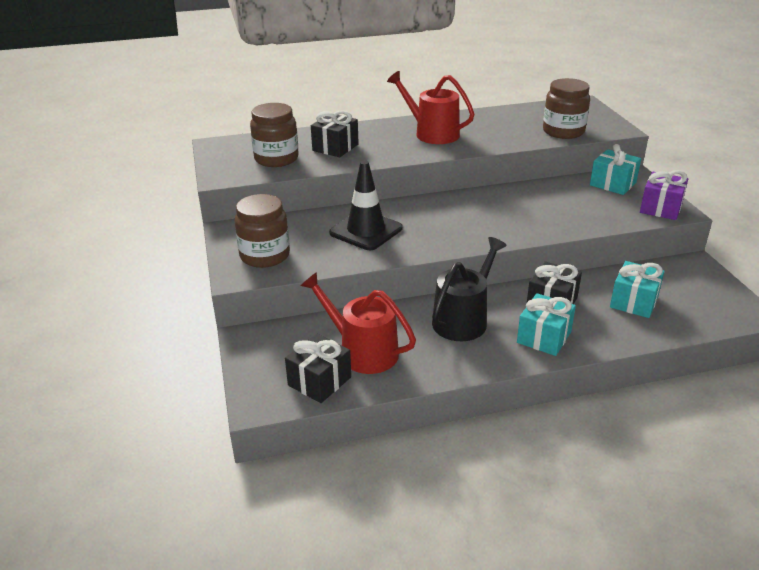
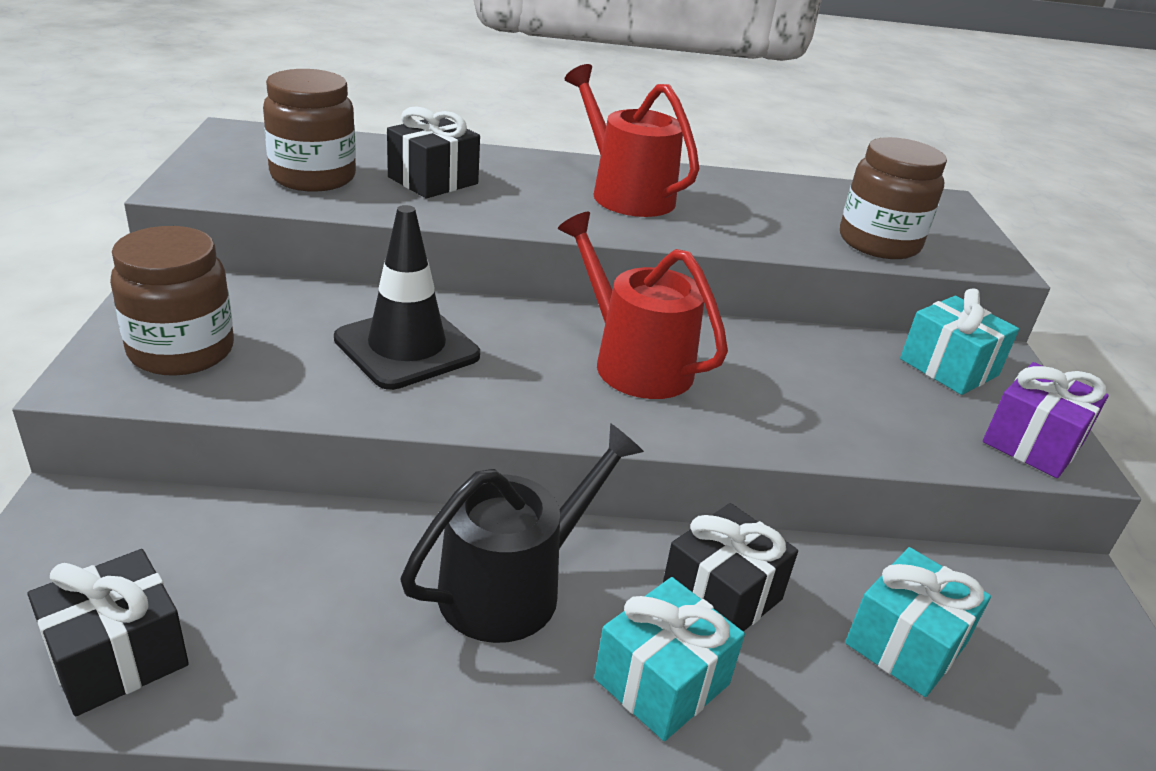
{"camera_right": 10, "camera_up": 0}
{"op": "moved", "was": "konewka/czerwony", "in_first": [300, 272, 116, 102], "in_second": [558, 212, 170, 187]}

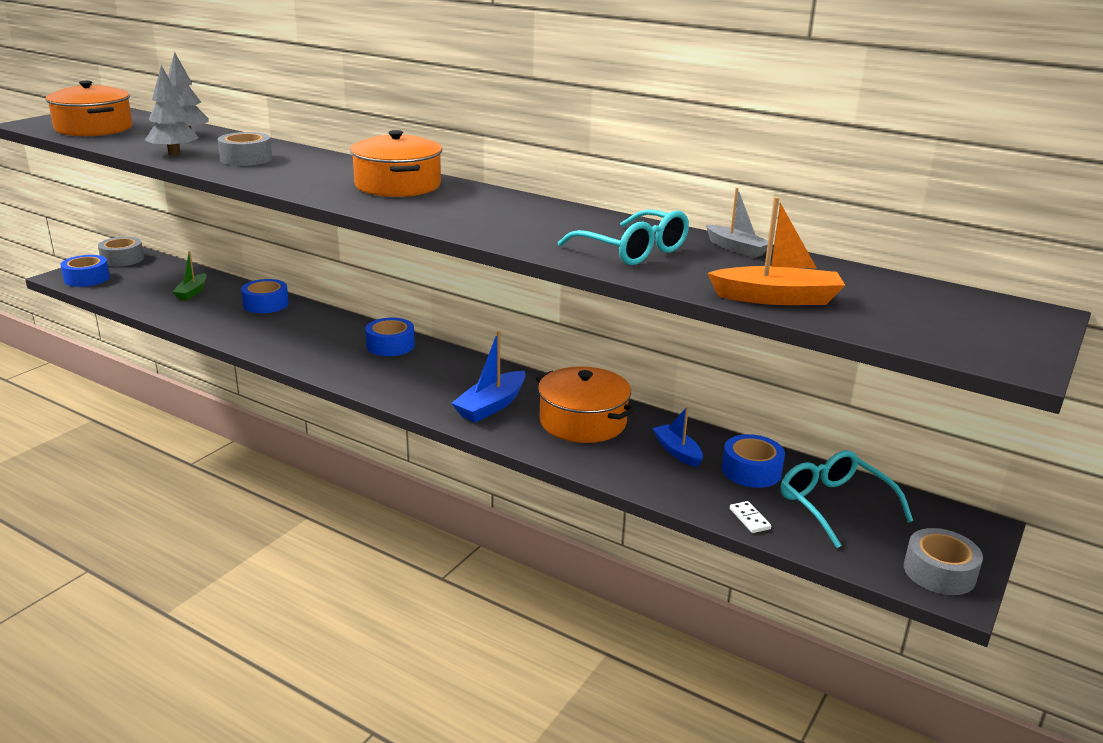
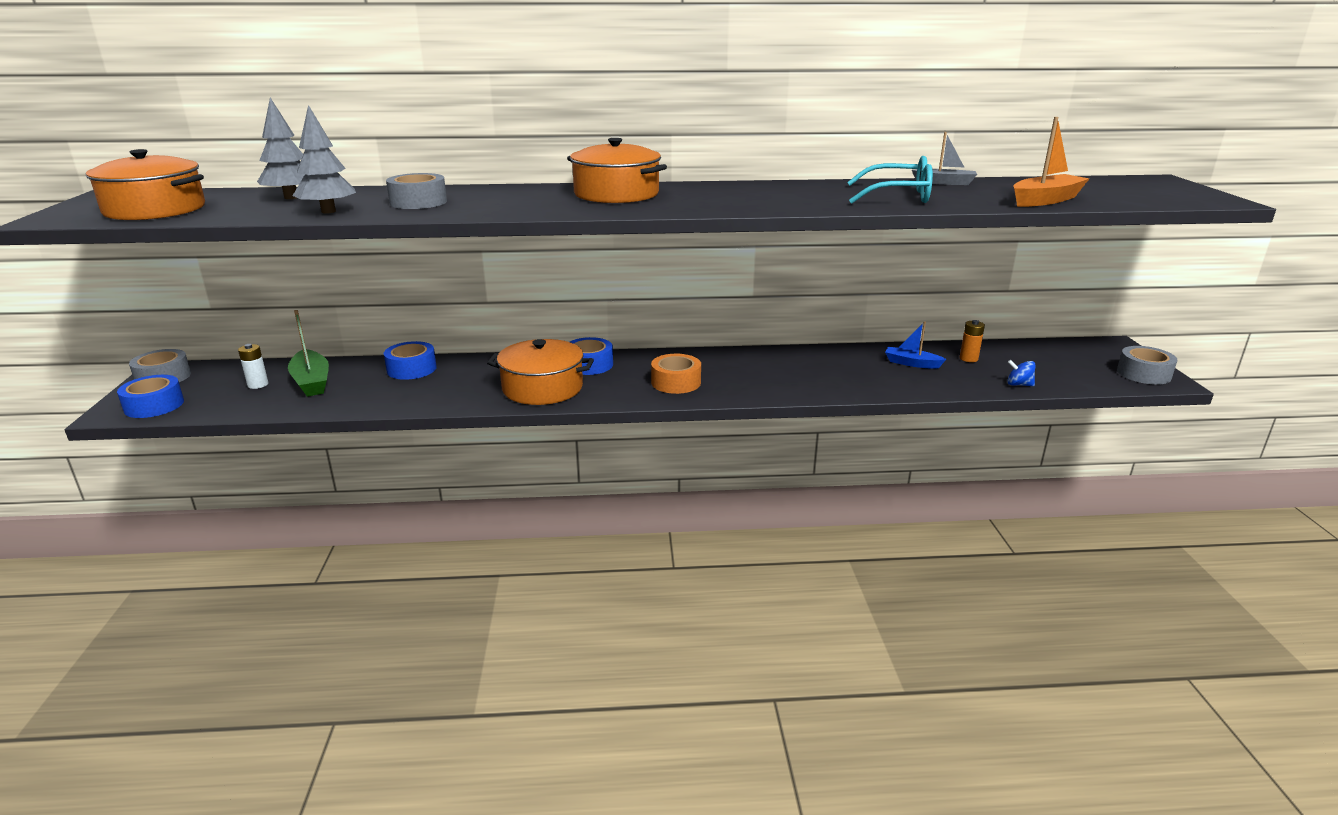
{"camera_right": -35, "camera_up": 0}
{"op": "resized", "was": "łódka/zielony", "in_first": [172, 251, 35, 49], "in_second": [288, 310, 41, 87], "ratio": 1.51}
{"op": "removed", "was": "łódka/niebieski", "in_first": [451, 331, 75, 92]}
{"op": "moved", "was": "garnek/pomarańczowy", "in_first": [536, 366, 100, 77], "in_second": [487, 339, 107, 66]}
{"op": "replaced", "was": "taśma klejąca/niebieski", "now": "bateria/pomarańczowy", "in_first": [722, 434, 63, 54], "in_second": [960, 320, 25, 42]}
{"op": "removed", "was": "okulary/turkusowy", "in_first": [780, 450, 133, 98]}
{"op": "replaced", "was": "kostka domina/biały", "now": "bączek/niebieski", "in_first": [730, 501, 41, 32], "in_second": [1007, 360, 28, 26]}
{"op": "added", "now": "bateria/biały", "in_second": [238, 344, 31, 45]}
{"op": "added", "now": "taśma klejąca/pomarańczowy", "in_second": [651, 354, 50, 40]}

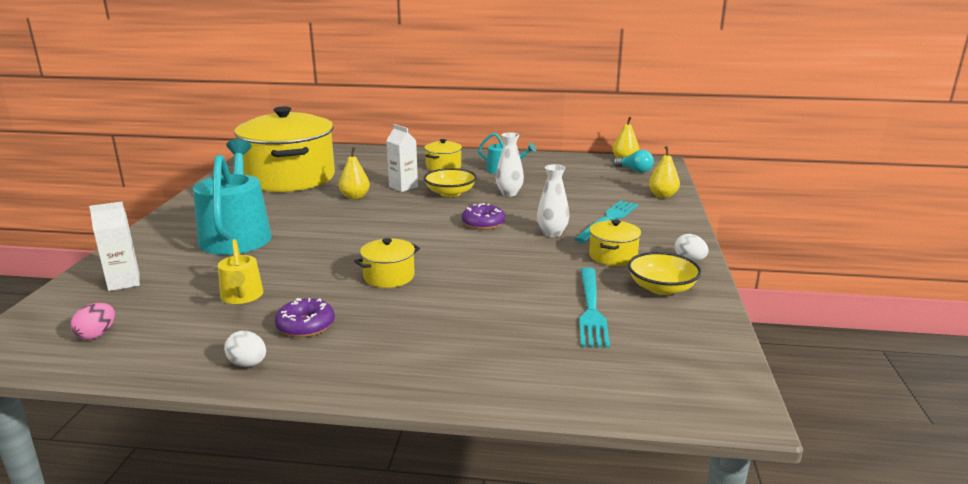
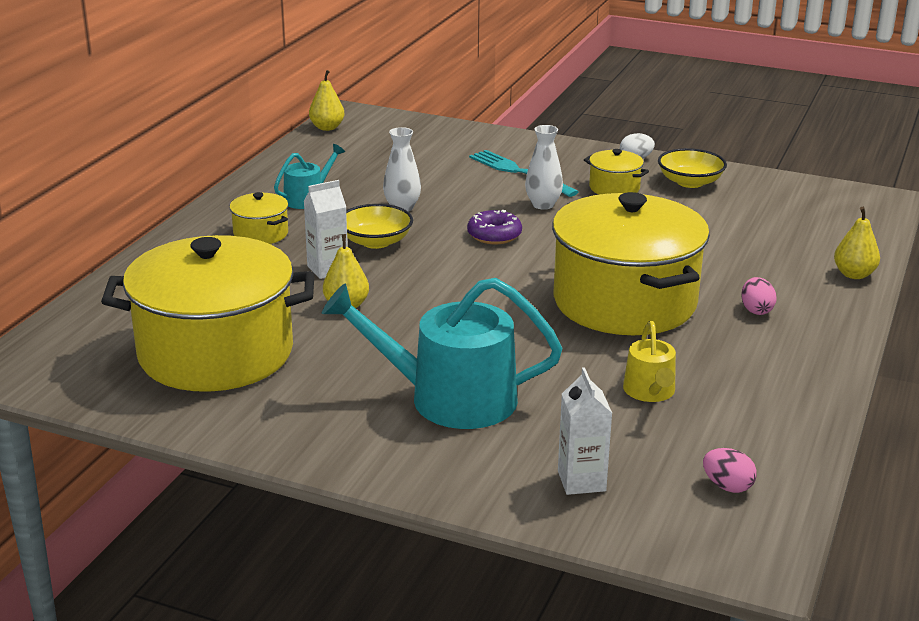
{"camera_right": -75, "camera_up": 5}
{"op": "moved", "was": "gruszka/żółty", "in_first": [649, 146, 31, 52], "in_second": [834, 207, 46, 72]}
{"op": "removed", "was": "żarówka/turkusowy", "in_first": [613, 150, 41, 23]}
{"op": "resized", "was": "garnek/żółty", "in_first": [354, 238, 66, 50], "in_second": [552, 192, 158, 143], "ratio": 2.4}
{"op": "turned", "was": "konewka/żółty", "in_first": [218, 239, 45, 65], "in_second": [623, 321, 53, 81], "clockwise": 90}
{"op": "removed", "was": "widelec/turkusowy", "in_first": [579, 267, 31, 81]}
{"op": "removed", "was": "donut/fioletowy", "in_first": [275, 298, 60, 39]}
{"op": "removed", "was": "jajko/biały", "in_first": [224, 331, 42, 36]}
{"op": "added", "now": "jajko/różowy", "in_second": [741, 277, 36, 38]}

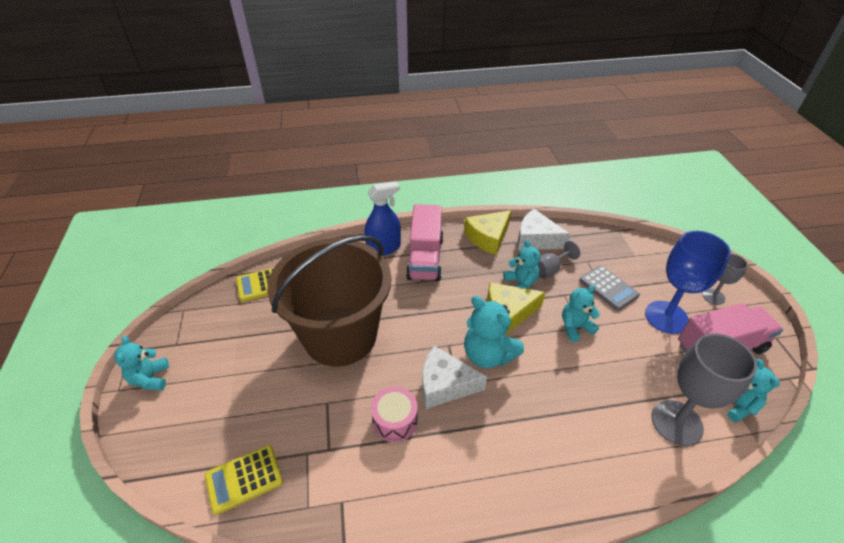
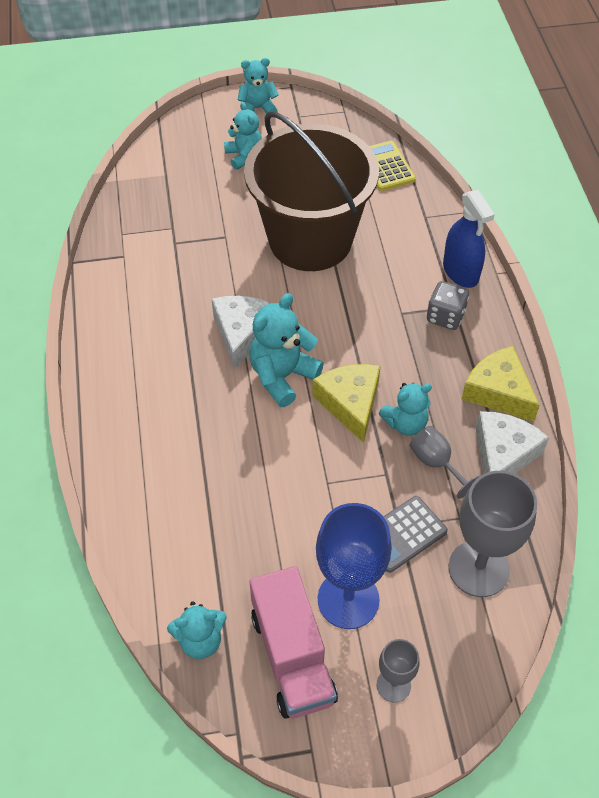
{"camera_right": 90, "camera_up": 10}
{"op": "replaced", "was": "ciężarówka/różowy", "now": "kostka do gry/szary", "in_first": [406, 204, 37, 77], "in_second": [427, 281, 42, 49]}
{"op": "moved", "was": "miś/turkusowy", "in_first": [562, 285, 38, 57], "in_second": [224, 102, 38, 68]}
{"op": "moved", "was": "kielich/szary", "in_first": [651, 333, 106, 113], "in_second": [449, 471, 88, 126]}
{"op": "removed", "was": "bęben/różowy", "in_first": [371, 387, 47, 55]}
{"op": "removed", "was": "kalkulator/żółty", "in_first": [205, 445, 78, 70]}

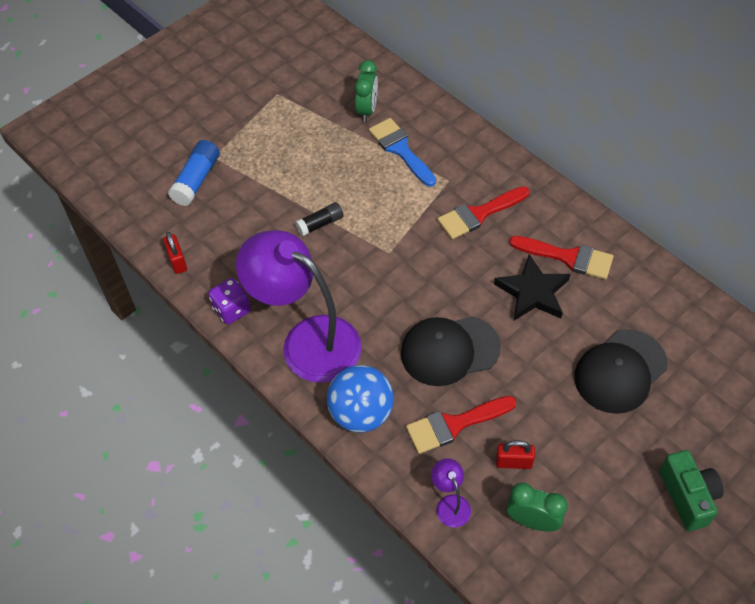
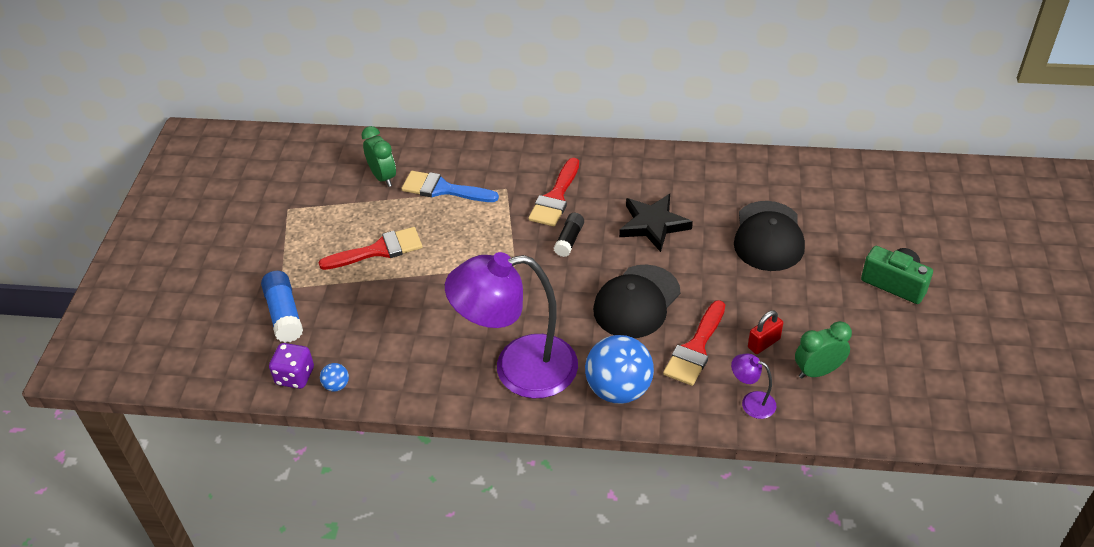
{"camera_right": -40, "camera_up": -10}
{"op": "moved", "was": "klej w sztyfcie/czarny", "in_first": [295, 202, 49, 34], "in_second": [554, 213, 30, 44]}
{"op": "replaced", "was": "kłódka/czerwony", "now": "piłka/niebieski", "in_first": [163, 232, 24, 42], "in_second": [320, 363, 29, 29]}
{"op": "moved", "was": "pędzel/czerwony", "in_first": [509, 236, 105, 43], "in_second": [318, 227, 104, 43]}
{"op": "moved", "was": "kostka do gry/fioletowy", "in_first": [208, 278, 43, 46], "in_second": [269, 343, 45, 46]}

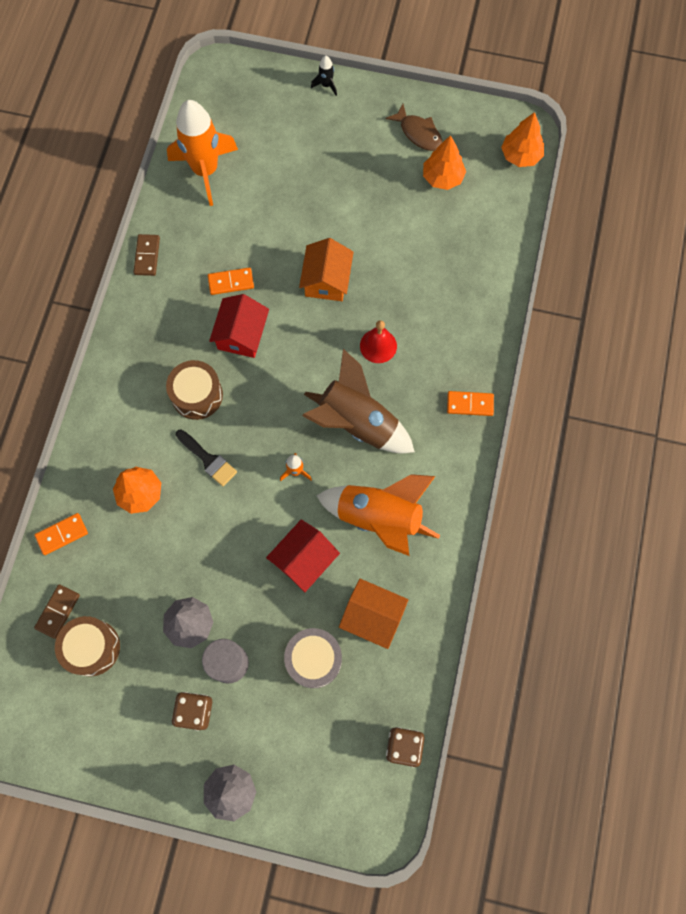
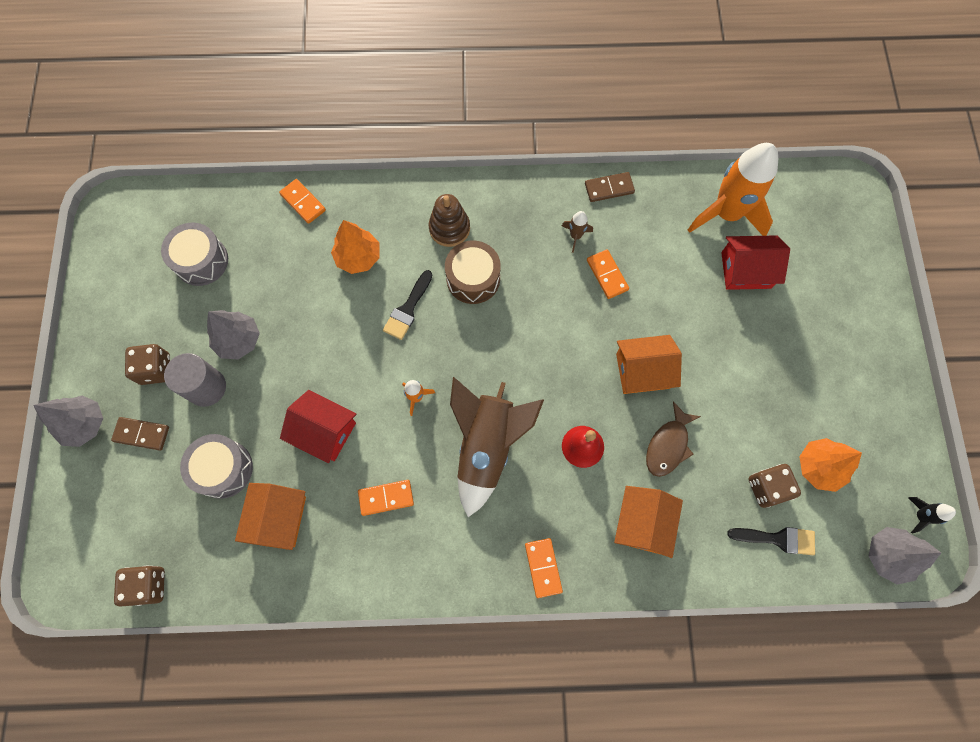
{"camera_right": 75, "camera_up": 0}
{"op": "moved", "was": "rakieta/czarny", "in_first": [311, 56, 26, 40], "in_second": [908, 497, 48, 37]}
{"op": "moved", "was": "ryba/brązowy", "in_first": [385, 104, 57, 47], "in_second": [646, 401, 55, 76]}
{"op": "recoloured", "was": "drzewko/pomarańczowy", "now": "drzewko/szary", "in_first": [501, 112, 43, 55], "in_second": [869, 527, 72, 58]}
{"op": "moved", "was": "domek/czerwony", "in_first": [209, 294, 60, 64], "in_second": [721, 235, 69, 55]}
{"op": "replaced", "was": "rakieta/pomarańczowy", "now": "kostka domina/pomarańczowy", "in_first": [316, 474, 124, 82], "in_second": [358, 480, 56, 36]}
{"op": "moved", "was": "kostka domina/brązowy", "in_first": [34, 584, 46, 55], "in_second": [111, 417, 58, 34]}
{"op": "recoloured", "was": "bęben/brązowy", "now": "bęben/szary", "in_first": [55, 616, 65, 60], "in_second": [161, 223, 67, 63]}
{"op": "added", "now": "zabawka nakładanka/brązowy", "in_second": [429, 194, 41, 53]}
{"op": "added", "now": "rakieta/brązowy", "in_second": [562, 211, 31, 42]}
{"op": "added", "now": "kostka do gry/brązowy", "in_second": [748, 464, 53, 44]}
{"op": "added", "now": "domek/pomarańczowy", "in_second": [614, 486, 69, 72]}
{"op": "added", "now": "pędzel/czarny", "in_second": [728, 527, 87, 28]}

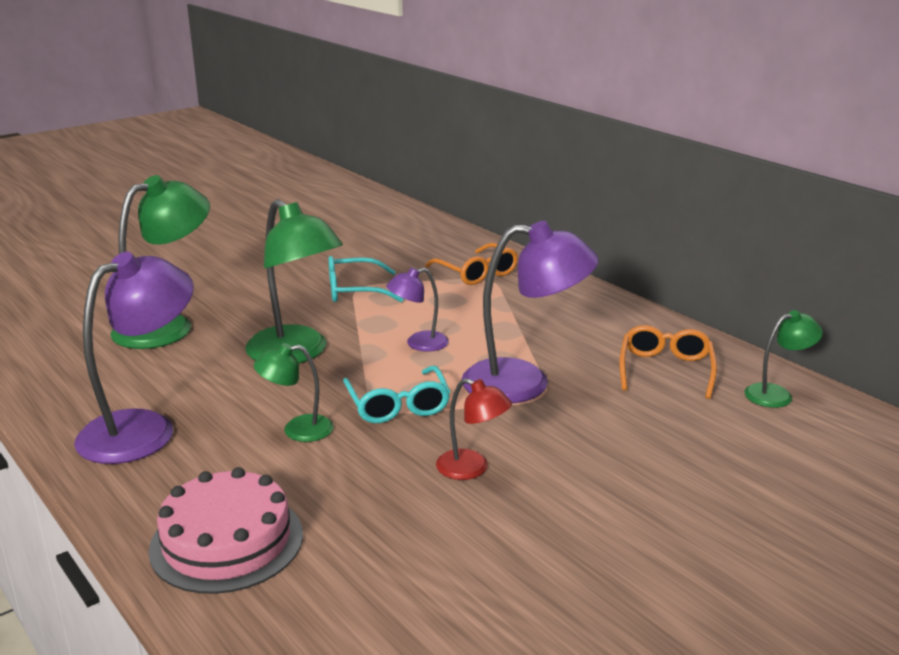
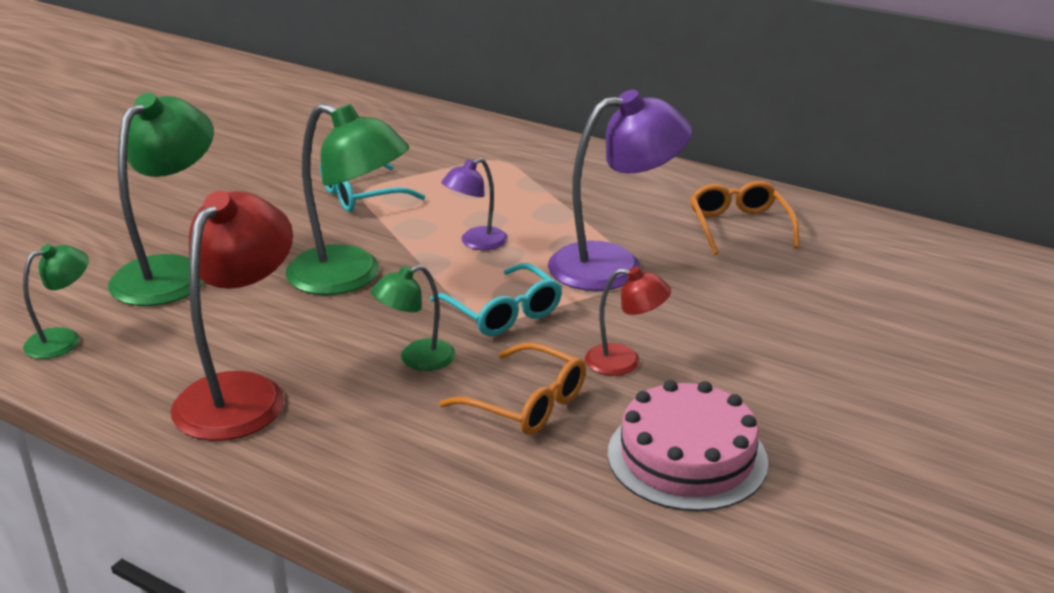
{"camera_right": -20, "camera_up": 5}
{"op": "moved", "was": "okulary/pomarańczowy", "in_first": [425, 243, 93, 42], "in_second": [439, 342, 147, 93]}
{"op": "recoloured", "was": "lampka/fioletowy", "now": "lampka/czerwony", "in_first": [74, 252, 120, 212], "in_second": [171, 191, 122, 250]}
{"op": "moved", "was": "lampka/zielony", "in_first": [744, 310, 79, 98], "in_second": [23, 244, 66, 115]}
{"op": "moved", "was": "tort/różowy", "in_first": [149, 467, 154, 127], "in_second": [608, 380, 160, 131]}

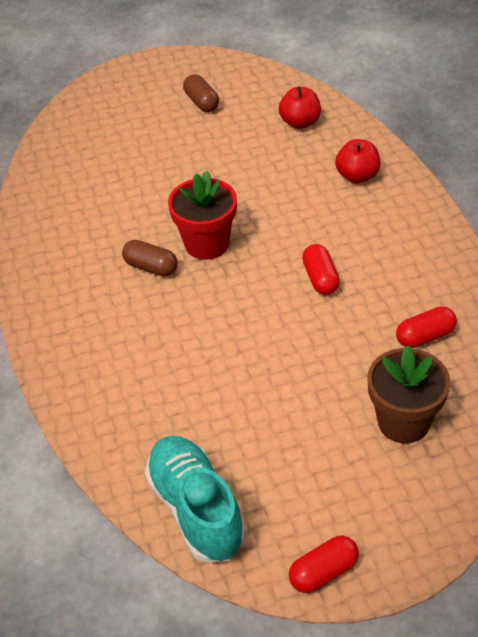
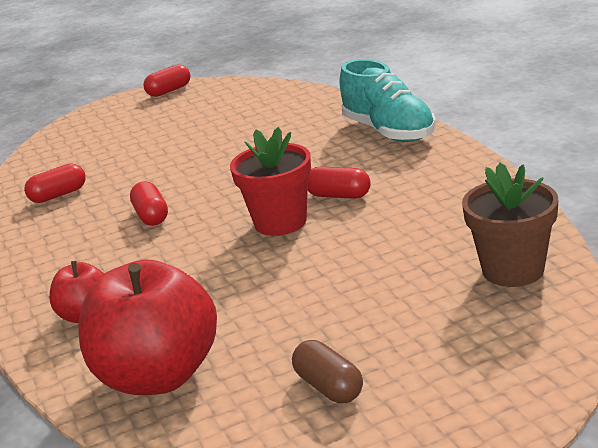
{"camera_right": 175, "camera_up": -20}
{"op": "resized", "was": "jabłko/czerwony", "in_first": [279, 86, 42, 43], "in_second": [78, 260, 139, 135], "ratio": 1.96}
{"op": "recoloured", "was": "kapsułka/brązowy", "now": "kapsułka/czerwony", "in_first": [122, 240, 56, 36], "in_second": [308, 167, 63, 32]}
{"op": "moved", "was": "doniczka/brązowy", "in_first": [367, 345, 84, 98], "in_second": [462, 163, 96, 124]}
{"op": "moved", "was": "but/turkusowy", "in_first": [145, 436, 101, 127], "in_second": [340, 59, 96, 83]}

